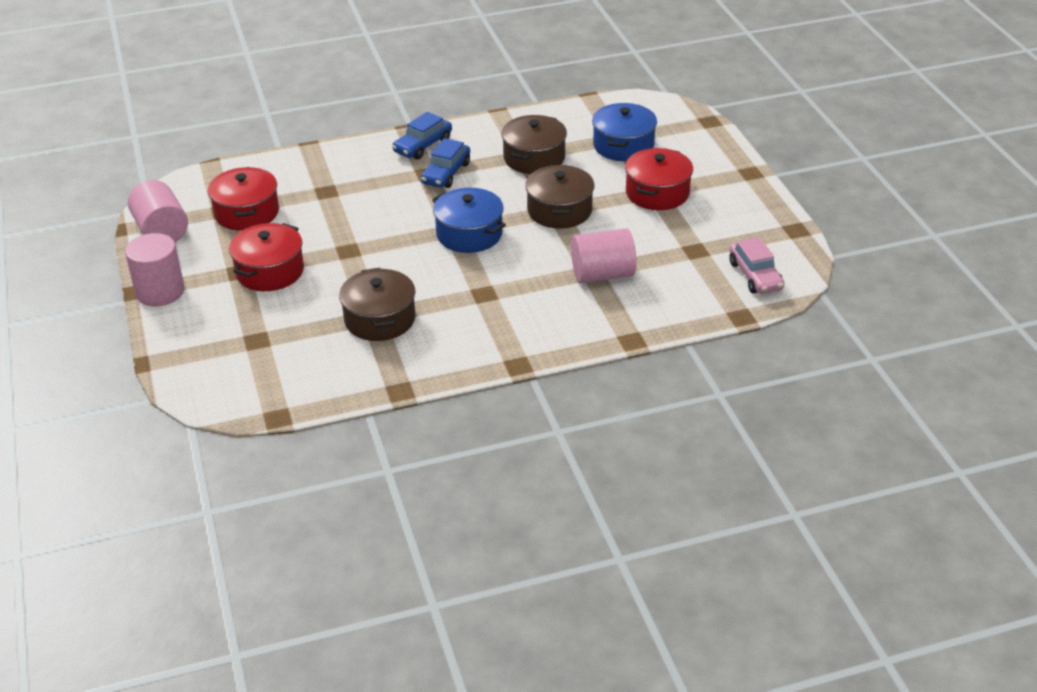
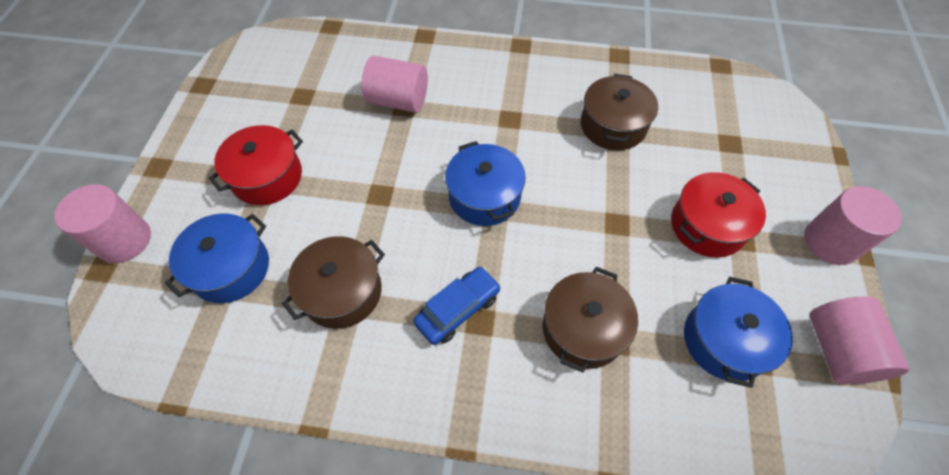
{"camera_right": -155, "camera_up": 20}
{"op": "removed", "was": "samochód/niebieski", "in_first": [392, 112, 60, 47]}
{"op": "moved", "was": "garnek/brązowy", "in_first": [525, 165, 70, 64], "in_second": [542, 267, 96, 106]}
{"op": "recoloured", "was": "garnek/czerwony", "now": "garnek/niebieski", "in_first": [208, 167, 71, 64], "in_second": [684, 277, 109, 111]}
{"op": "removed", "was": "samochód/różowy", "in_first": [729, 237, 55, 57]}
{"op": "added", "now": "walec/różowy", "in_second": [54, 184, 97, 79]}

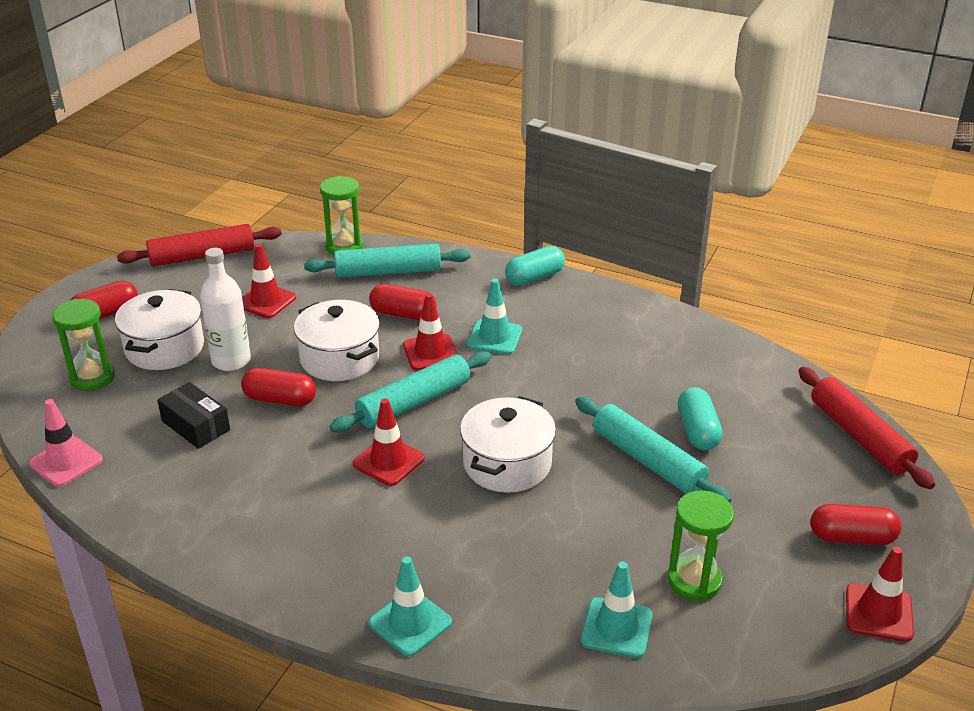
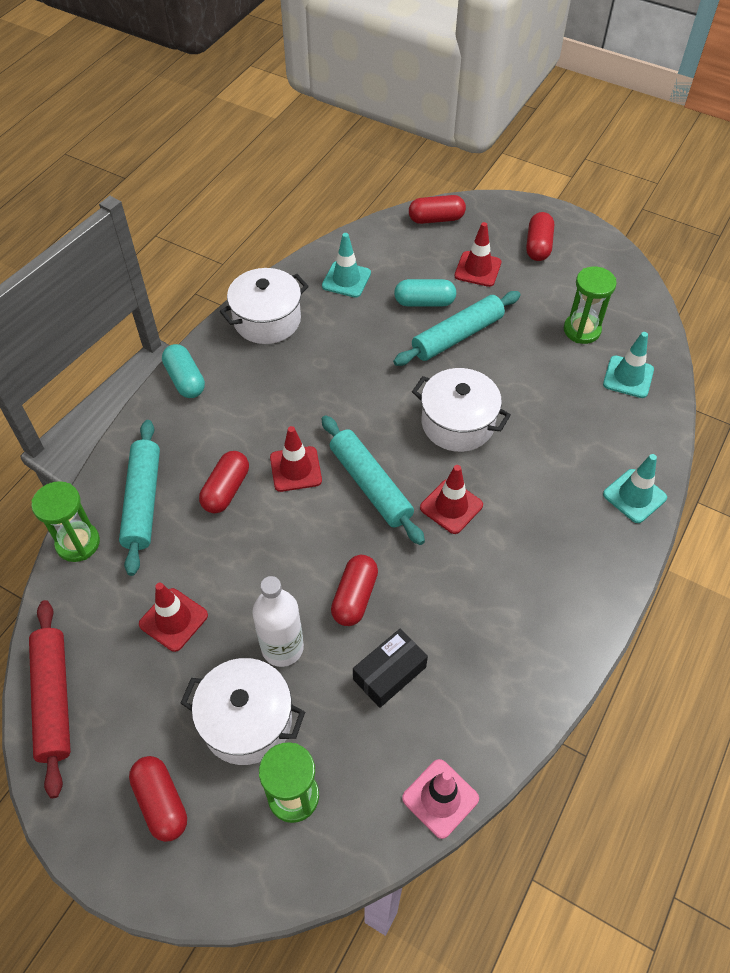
{"camera_right": -85, "camera_up": 20}
{"op": "moved", "was": "pachołek/turkusowy", "in_first": [467, 279, 55, 76], "in_second": [322, 233, 49, 65]}
{"op": "moved", "was": "garnek/biały", "in_first": [294, 300, 86, 81], "in_second": [220, 268, 89, 76]}
{"op": "replaced", "was": "wałek do ciasta/czerwony", "now": "kapsułka/czerwony", "in_first": [799, 367, 136, 122], "in_second": [409, 195, 57, 29]}
{"op": "moved", "was": "pachołek/czerwony", "in_first": [846, 547, 68, 95], "in_second": [454, 222, 47, 65]}

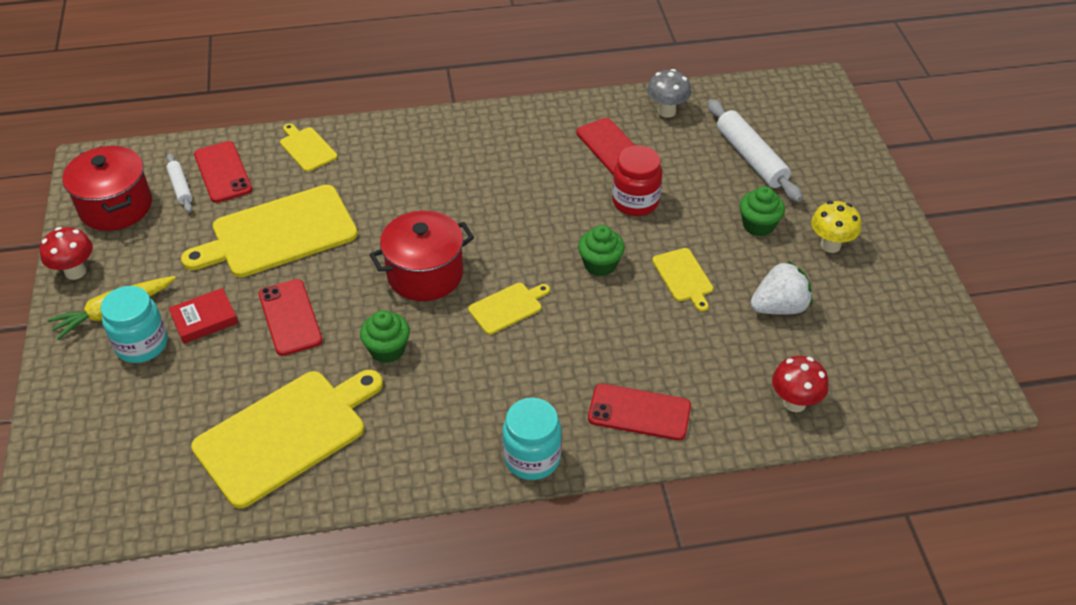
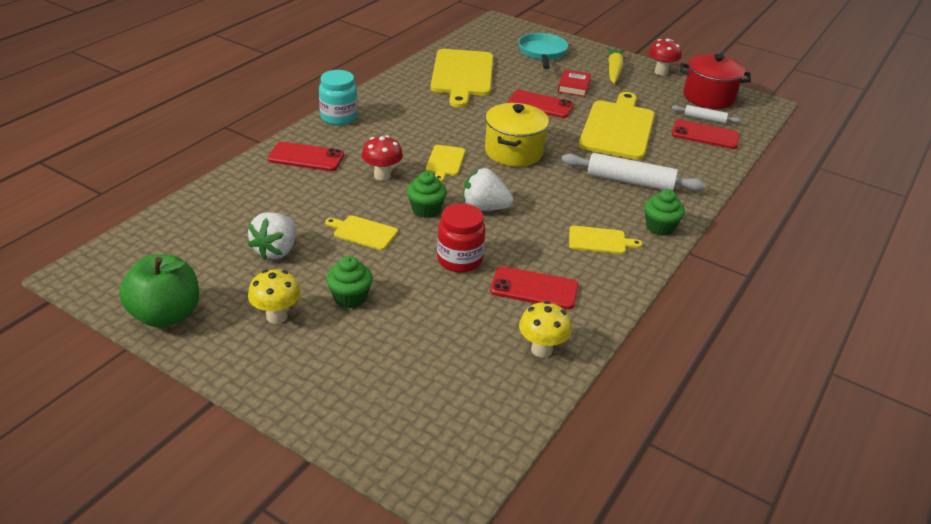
{"camera_right": 130, "camera_up": -10}
{"op": "recoloured", "was": "grzyb/szary", "now": "grzyb/żółty", "in_first": [647, 69, 44, 49], "in_second": [519, 301, 53, 57]}
{"op": "moved", "was": "wałek do ciasta/biały", "in_first": [707, 99, 96, 103], "in_second": [561, 153, 145, 38]}
{"op": "moved", "was": "deska do krojenia/żółty", "in_first": [280, 123, 57, 49], "in_second": [569, 226, 74, 28]}
{"op": "recoloured", "was": "garnek/czerwony", "now": "garnek/żółty", "in_first": [370, 211, 104, 90], "in_second": [485, 103, 64, 64]}
{"op": "removed", "was": "słoik/turkusowy", "in_first": [100, 286, 68, 77]}
{"op": "moved", "was": "muffinka/zielony", "in_first": [360, 310, 50, 53], "in_second": [644, 189, 41, 47]}
{"op": "moved", "was": "grzyb/czerwony", "in_first": [772, 356, 57, 56], "in_second": [361, 135, 42, 46]}
{"op": "turned", "was": "telefon/czerwony", "in_first": [588, 384, 103, 56], "in_second": [268, 142, 76, 29], "clockwise": 45}
{"op": "added", "now": "patelnia/turkusowy", "in_second": [518, 33, 50, 36]}
{"op": "added", "now": "truskawka/biały", "in_second": [463, 168, 50, 43]}
{"op": "added", "now": "jabłko/zielony", "in_second": [119, 254, 80, 74]}

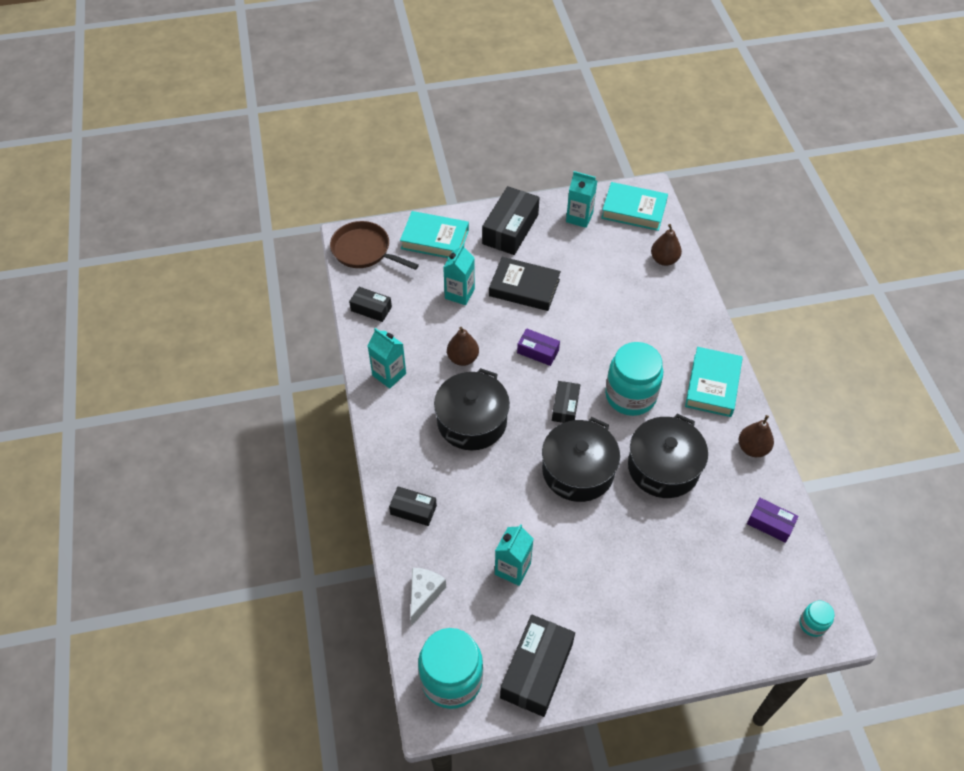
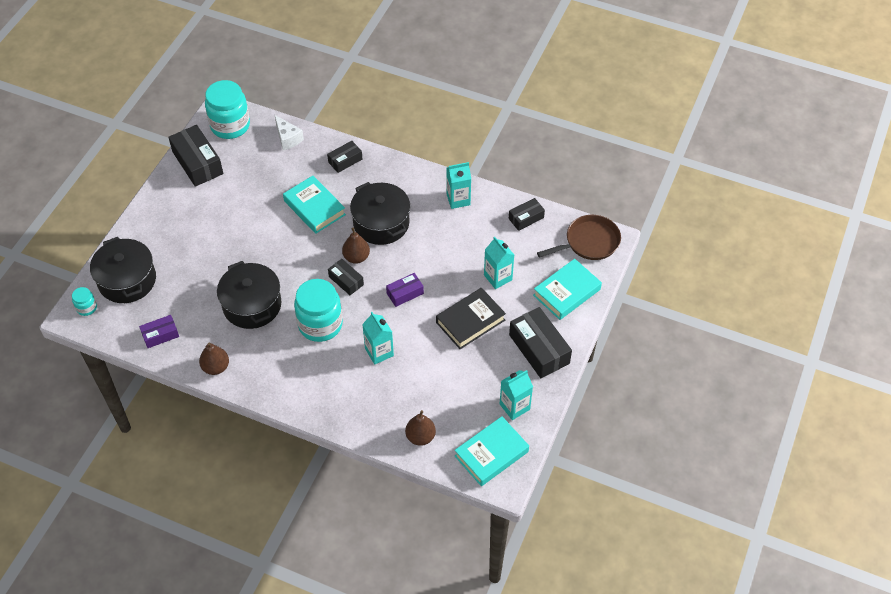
{"camera_right": 125, "camera_up": 0}
{"op": "moved", "was": "gruszka/brązowy", "in_first": [447, 327, 32, 39], "in_second": [342, 227, 28, 37]}
{"op": "moved", "was": "książka/turkusowy", "in_first": [685, 347, 58, 70], "in_second": [283, 176, 63, 57]}
{"op": "moved", "was": "garnek/czarny", "in_first": [542, 417, 78, 85], "in_second": [90, 237, 66, 66]}
{"op": "moved", "was": "karton mleka/turkusowy", "in_first": [495, 524, 39, 62], "in_second": [362, 312, 32, 53]}

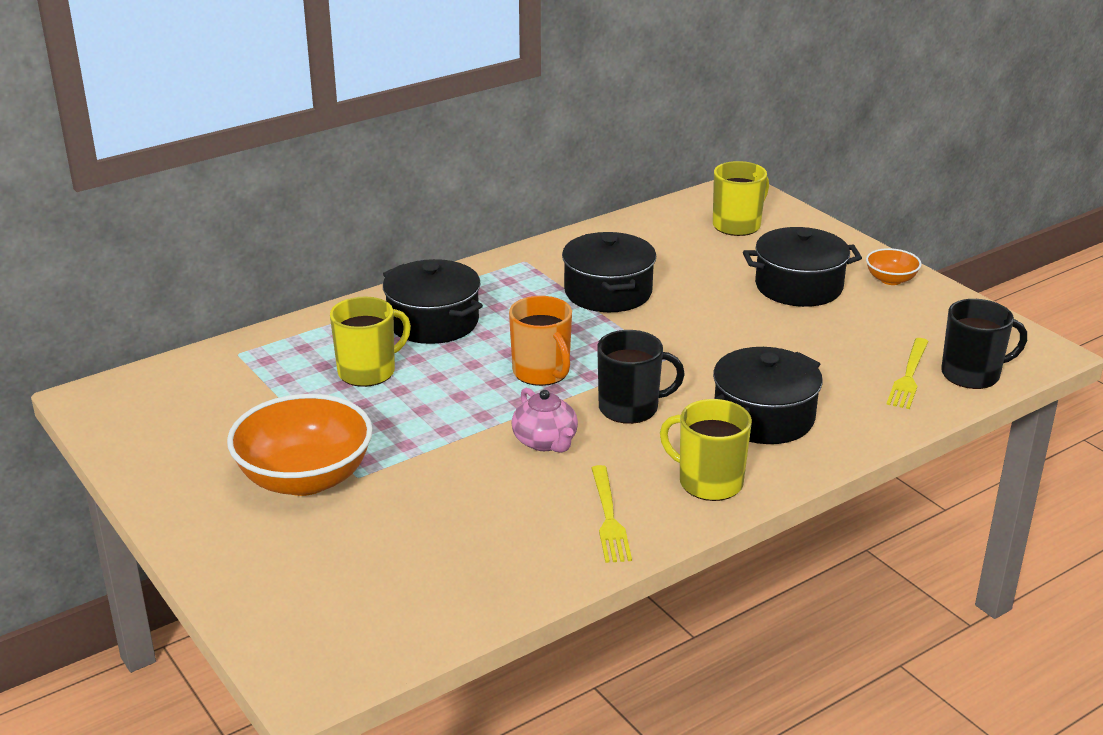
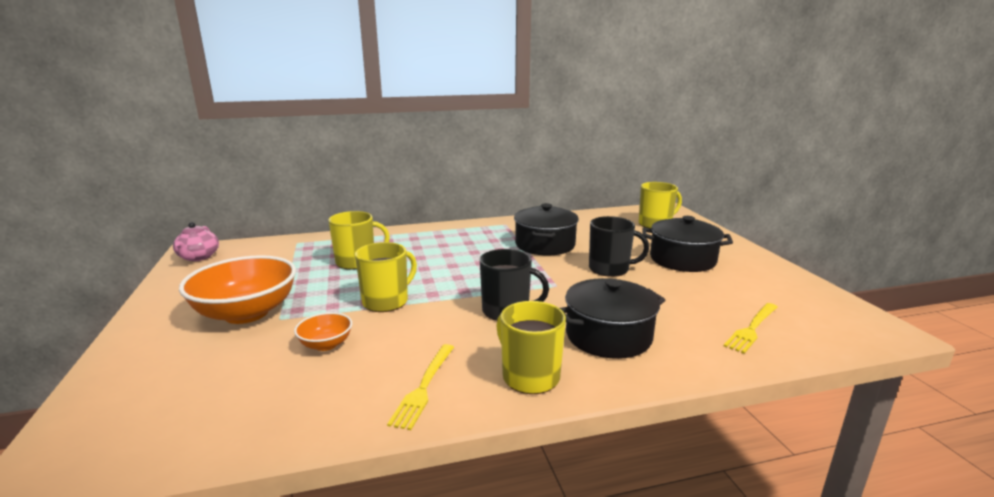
{"camera_right": 20, "camera_up": -10}
{"op": "moved", "was": "miska/pomarańczowy", "in_first": [866, 248, 56, 37], "in_second": [294, 312, 58, 39]}
{"op": "removed", "was": "garnek/czarny", "in_first": [383, 259, 100, 85]}
{"op": "removed", "was": "kubek/pomarańczowy", "in_first": [509, 296, 63, 90]}
{"op": "moved", "was": "kubek/czarny", "in_first": [941, 299, 86, 90], "in_second": [589, 216, 60, 61]}
{"op": "moved", "was": "imbryk/różowy", "in_first": [512, 388, 66, 64], "in_second": [173, 222, 46, 39]}
{"op": "added", "now": "kubek/żółty", "in_second": [355, 242, 62, 70]}

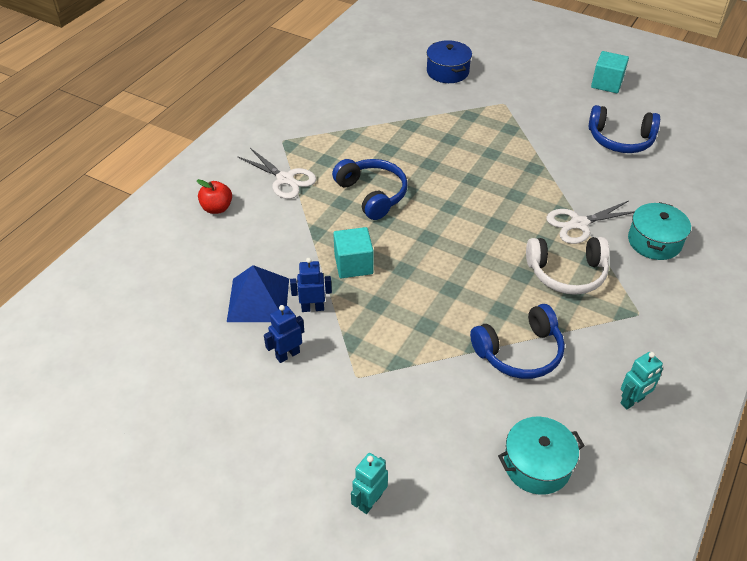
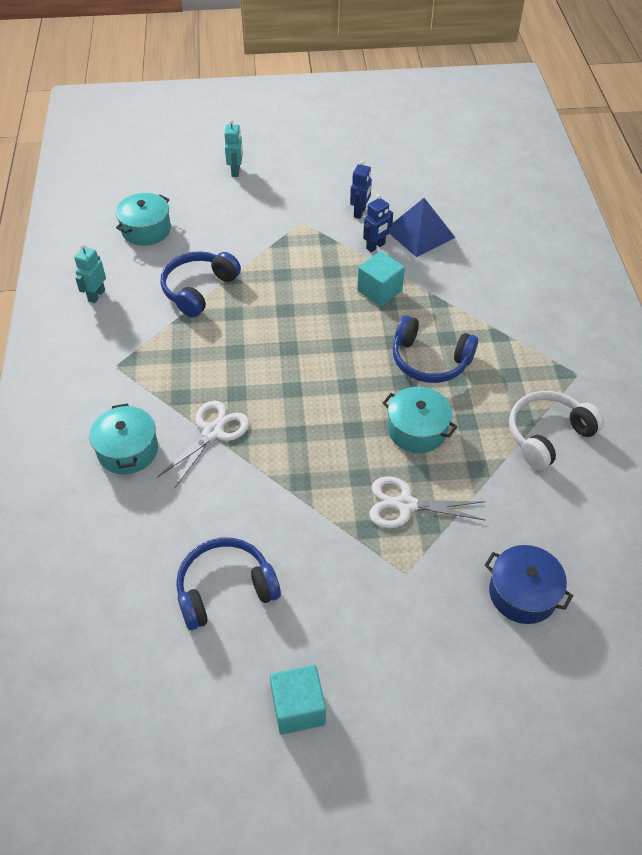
{"camera_right": 145, "camera_up": 5}
{"op": "moved", "was": "nożyczki/biały", "in_first": [237, 148, 79, 51], "in_second": [369, 476, 117, 52]}
{"op": "removed", "was": "jabłko/czerwony", "in_first": [197, 179, 35, 35]}
{"op": "moved", "was": "słuchawki/biały", "in_first": [526, 237, 83, 58], "in_second": [509, 391, 95, 79]}
{"op": "added", "now": "garnek/turkusowy", "in_second": [383, 386, 74, 67]}

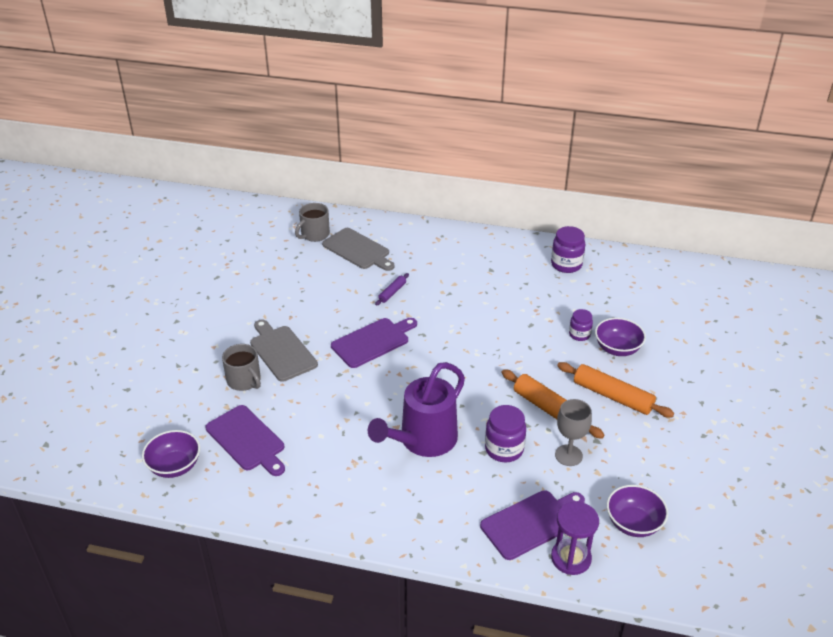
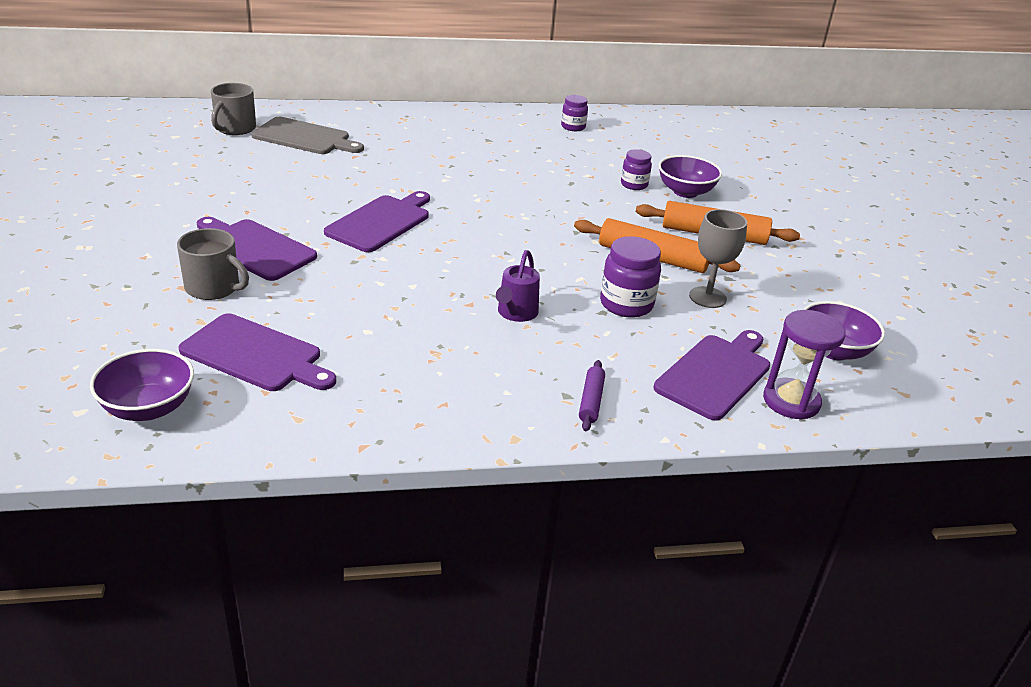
{"camera_right": -25, "camera_up": -5}
{"op": "resized", "was": "słoik/fioletowy", "in_first": [551, 226, 34, 47], "in_second": [561, 95, 27, 36], "ratio": 0.63}
{"op": "moved", "was": "wałek do ciasta/fioletowy", "in_first": [375, 273, 34, 32], "in_second": [579, 360, 26, 71]}
{"op": "recoloured", "was": "deska do krojenia/szary", "now": "deska do krojenia/fioletowy", "in_first": [250, 319, 68, 63], "in_second": [197, 217, 120, 64]}
{"op": "resized", "was": "konewka/fioletowy", "in_first": [368, 362, 97, 95], "in_second": [496, 250, 44, 72], "ratio": 0.5}

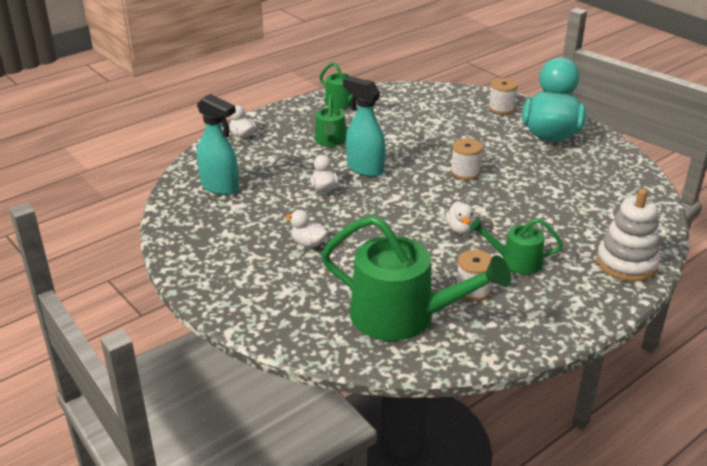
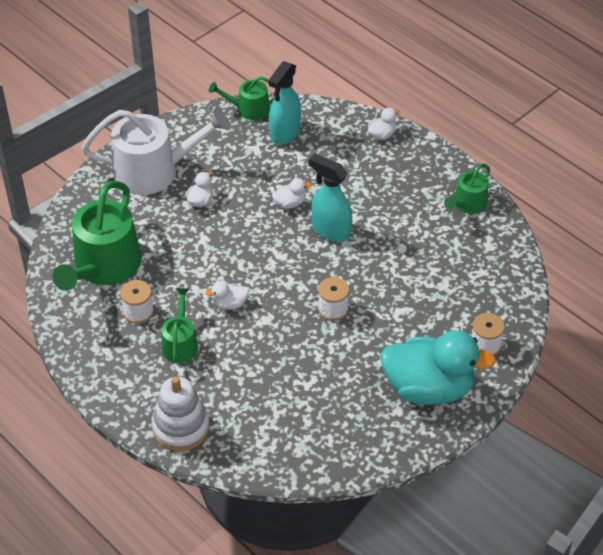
{"camera_right": 85, "camera_up": 15}
{"op": "turned", "was": "spryskiwacz/turkusowy", "in_first": [343, 76, 42, 101], "in_second": [309, 153, 43, 89], "clockwise": -90}
{"op": "moved", "was": "konewka/zielony", "in_first": [315, 95, 31, 52], "in_second": [209, 76, 66, 44]}
{"op": "added", "now": "konewka/biały", "in_second": [82, 108, 148, 87]}

